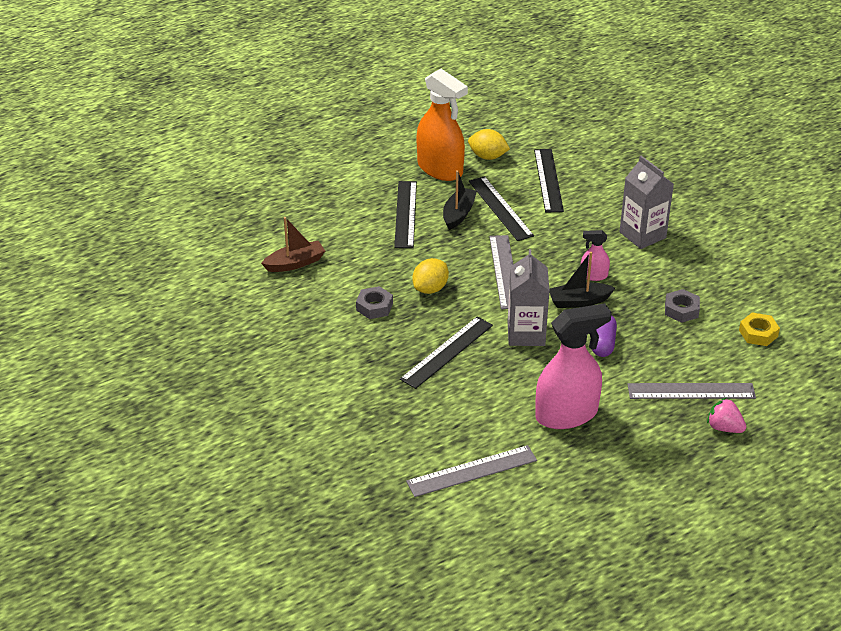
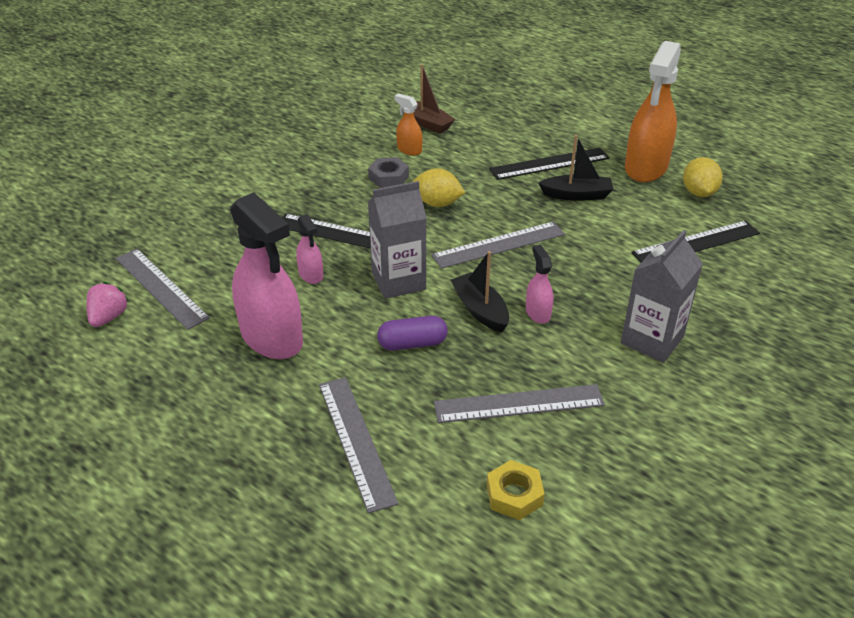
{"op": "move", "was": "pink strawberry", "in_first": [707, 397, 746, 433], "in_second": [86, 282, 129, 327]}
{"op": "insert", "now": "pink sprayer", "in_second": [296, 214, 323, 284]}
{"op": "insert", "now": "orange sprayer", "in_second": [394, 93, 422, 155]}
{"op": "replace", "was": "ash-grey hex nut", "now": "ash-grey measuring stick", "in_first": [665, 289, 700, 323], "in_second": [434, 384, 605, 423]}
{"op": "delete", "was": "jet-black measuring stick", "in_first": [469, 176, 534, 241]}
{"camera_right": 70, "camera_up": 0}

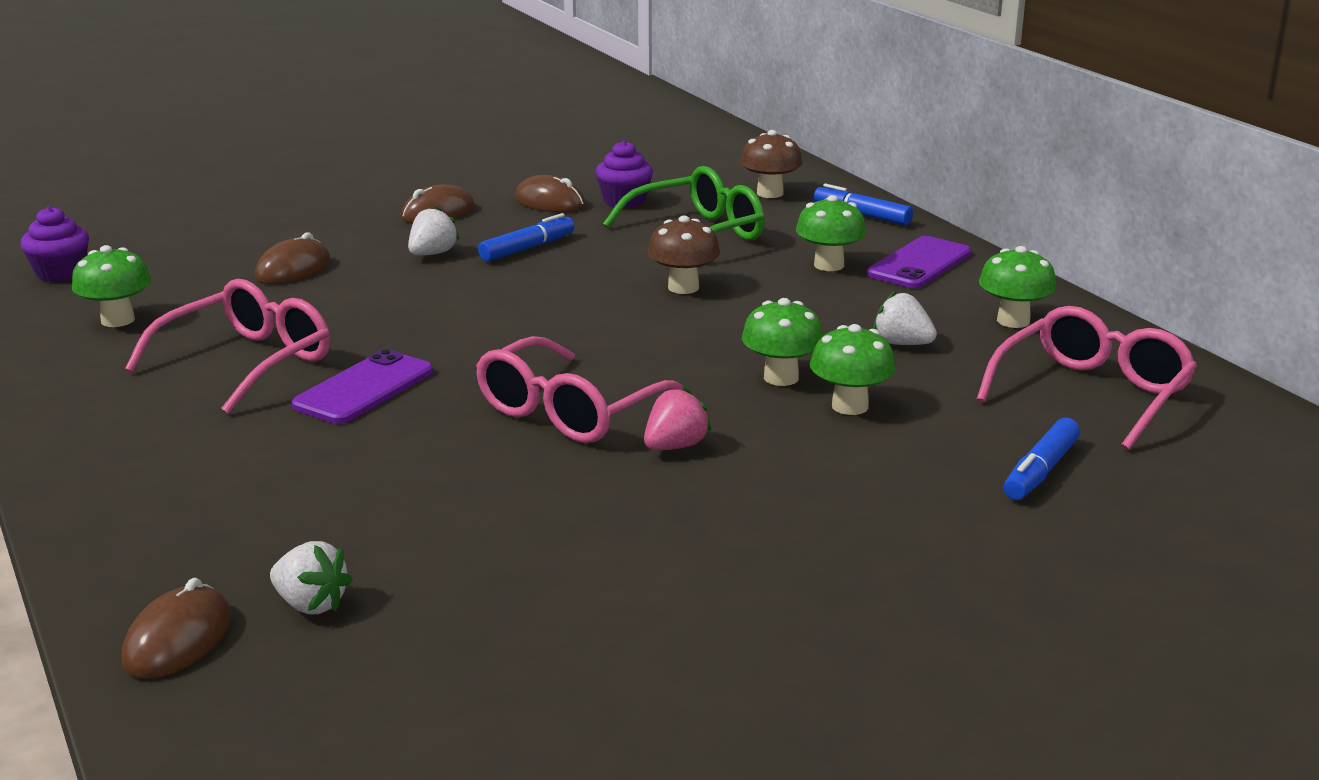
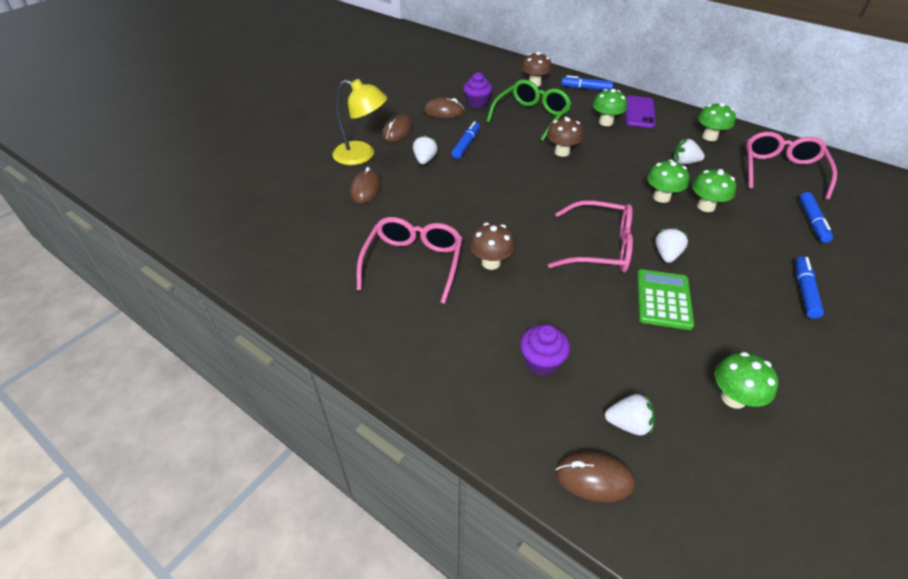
{"op": "insert", "now": "golden reading lamp", "in_second": [332, 79, 387, 165]}
{"op": "replace", "was": "purple smartphone", "now": "dark brown fungus", "in_first": [291, 349, 433, 424], "in_second": [470, 223, 515, 270]}
{"op": "move", "was": "purple cupcake", "in_first": [20, 206, 89, 282], "in_second": [520, 324, 570, 376]}
{"op": "rotate", "was": "pink spectacles", "in_first": [476, 336, 684, 443], "in_second": [548, 200, 633, 273], "clockwise": -90}
{"op": "rotate", "was": "dark brown mouse", "in_first": [122, 578, 231, 679], "in_second": [555, 452, 635, 502], "clockwise": -75}
{"op": "insert", "now": "emerald calculator", "in_second": [637, 269, 694, 330]}
{"op": "recolor", "was": "pink strawberry", "now": "snow-white strawberry", "in_first": [644, 387, 711, 451], "in_second": [655, 227, 688, 263]}
{"op": "move", "was": "emerald fungus", "in_first": [72, 245, 151, 327], "in_second": [715, 352, 779, 409]}
{"op": "insert", "now": "cobalt felt pen", "in_second": [795, 256, 824, 319]}
{"camera_right": -25, "camera_up": 20}

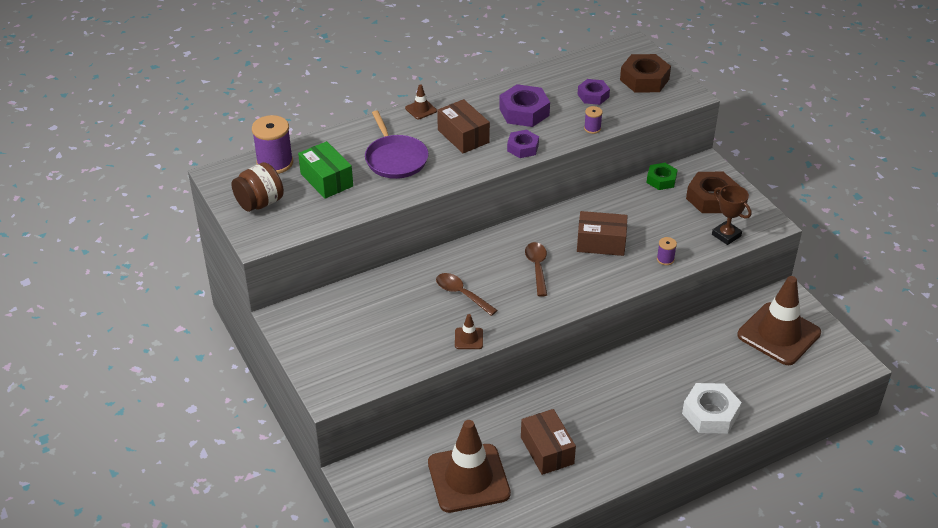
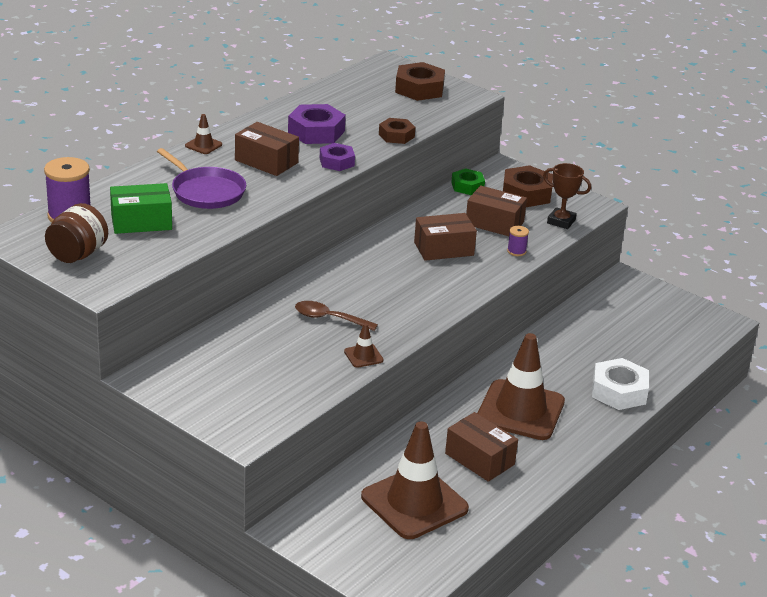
{"op": "rotate", "was": "emerald parcel", "in_first": [298, 141, 353, 199], "in_second": [110, 183, 172, 234], "clockwise": -45}
{"op": "replace", "was": "purple reel of thread", "now": "dark brown hex nut", "in_first": [584, 106, 603, 134], "in_second": [379, 118, 415, 144]}
{"op": "insert", "now": "dark brown parcel", "in_second": [466, 185, 527, 236]}
{"op": "move", "was": "dark brown traffic cone", "in_first": [737, 276, 821, 365], "in_second": [477, 333, 565, 440]}
{"op": "delete", "was": "dark brown teaspoon", "in_first": [525, 242, 547, 297]}
{"op": "delete", "was": "purple hex nut", "in_first": [577, 79, 610, 105]}
{"camera_right": -25, "camera_up": -10}

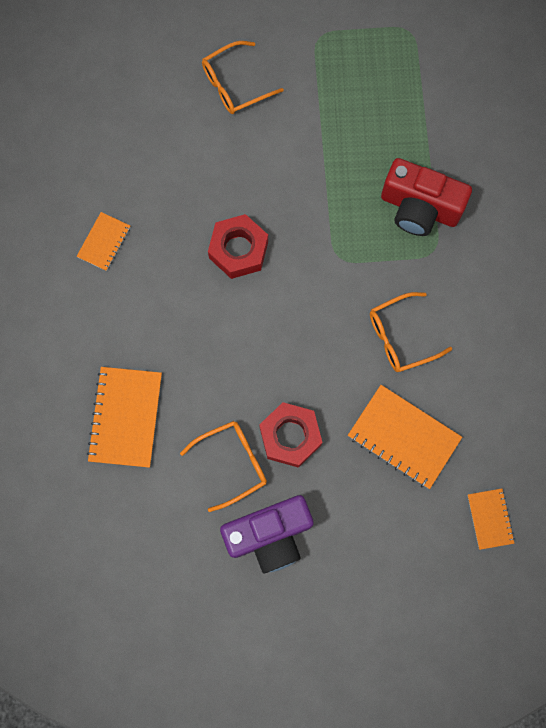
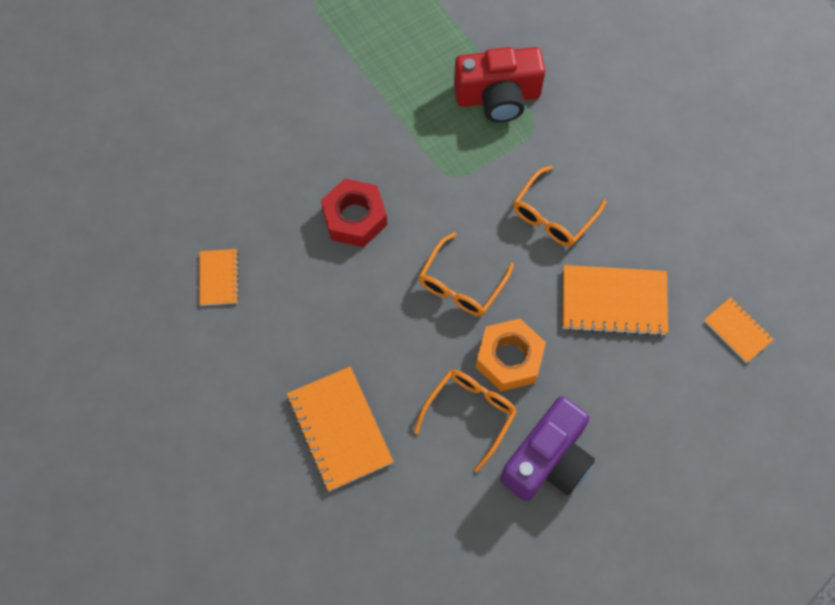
{"op": "move", "was": "orange spectacles", "in_first": [202, 41, 284, 114], "in_second": [419, 232, 514, 316]}
{"op": "recolor", "was": "red hex nut", "now": "orange hex nut", "in_first": [259, 402, 322, 468], "in_second": [476, 318, 546, 391]}
{"camera_right": -30, "camera_up": -10}

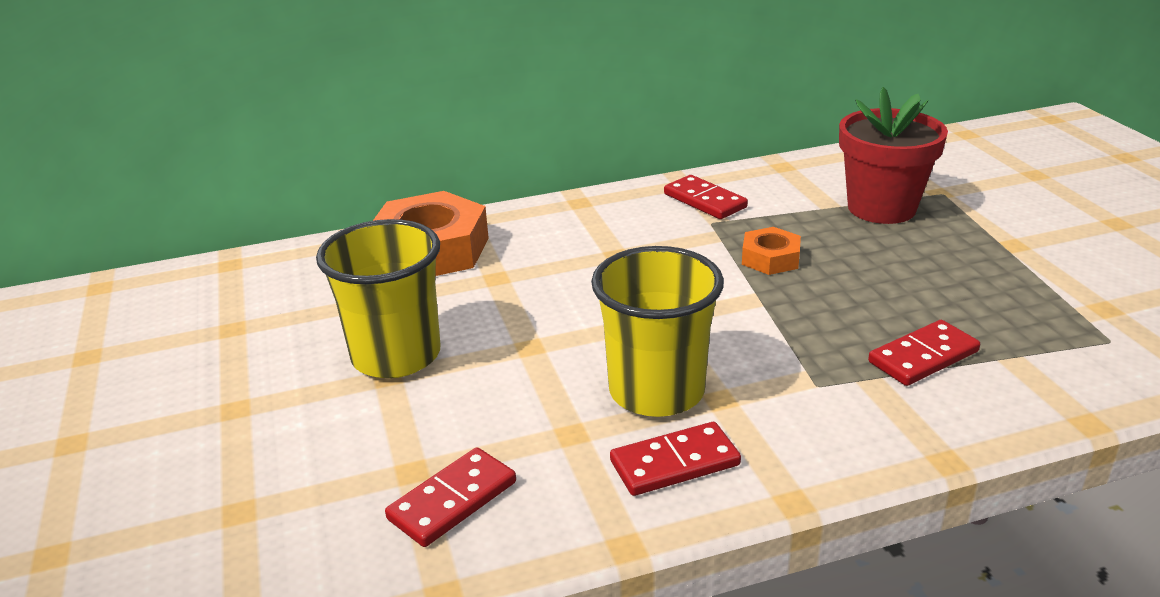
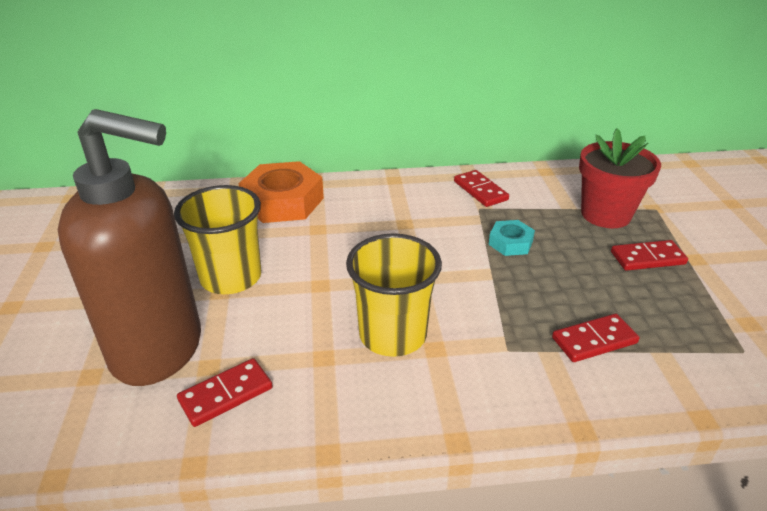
{"op": "insert", "now": "dark brown soap pump", "in_second": [58, 109, 201, 386]}
{"op": "recolor", "was": "orange hex nut", "now": "turquoise hex nut", "in_first": [742, 227, 801, 275], "in_second": [488, 220, 535, 256]}
{"op": "move", "was": "red domino", "in_first": [610, 422, 741, 496], "in_second": [611, 240, 688, 271]}
{"camera_right": 10, "camera_up": 5}

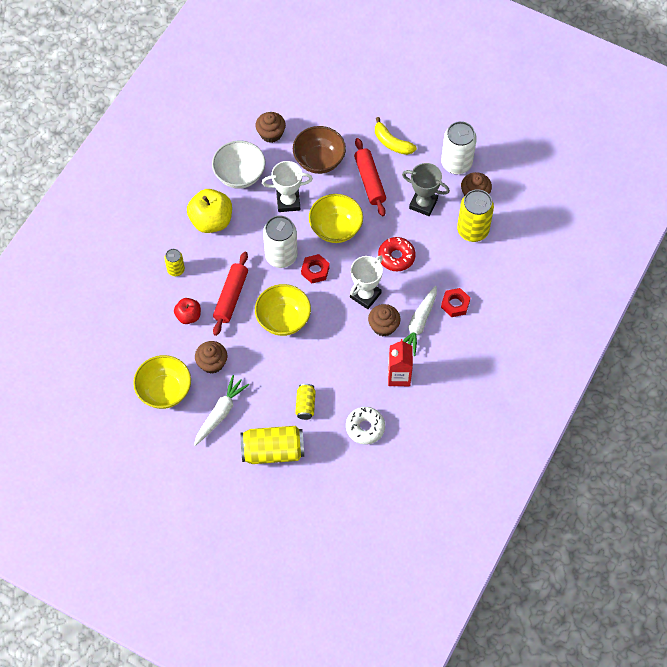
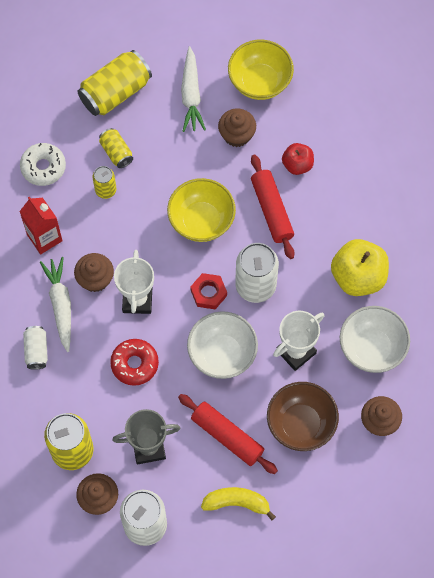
{"op": "replace", "was": "red hex nut", "now": "snow-white tin", "in_first": [441, 288, 470, 317], "in_second": [23, 326, 48, 370]}
{"op": "move", "was": "golden tin", "in_first": [164, 249, 185, 277], "in_second": [93, 166, 116, 199]}
{"op": "recolor", "was": "golden deep dish", "now": "snow-white deep dish", "in_first": [309, 194, 363, 243], "in_second": [187, 311, 258, 379]}
{"camera_right": 145, "camera_up": 5}

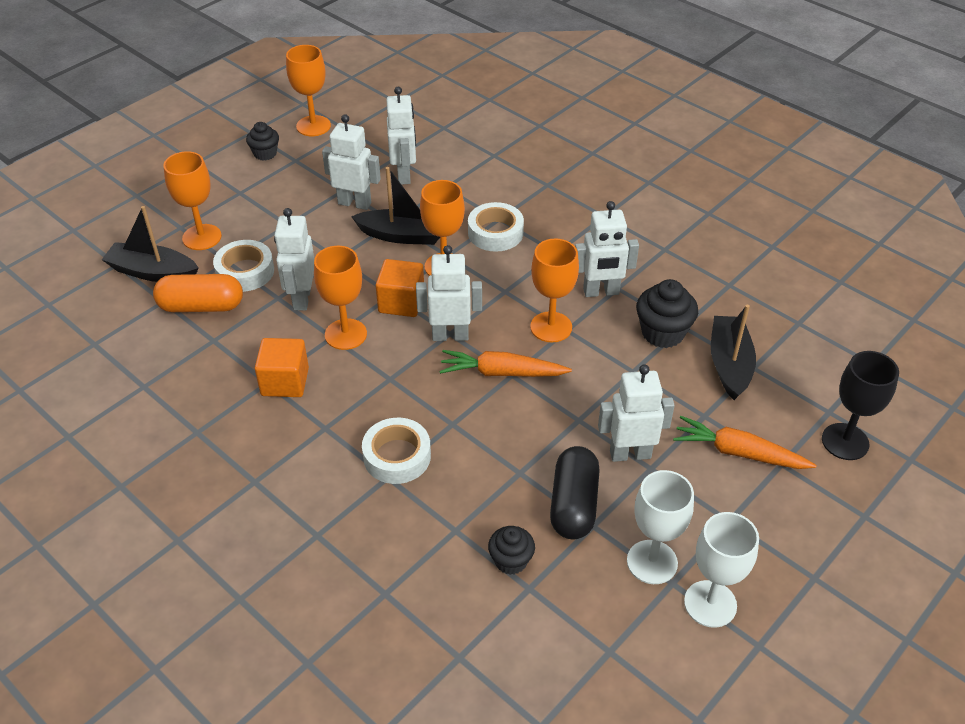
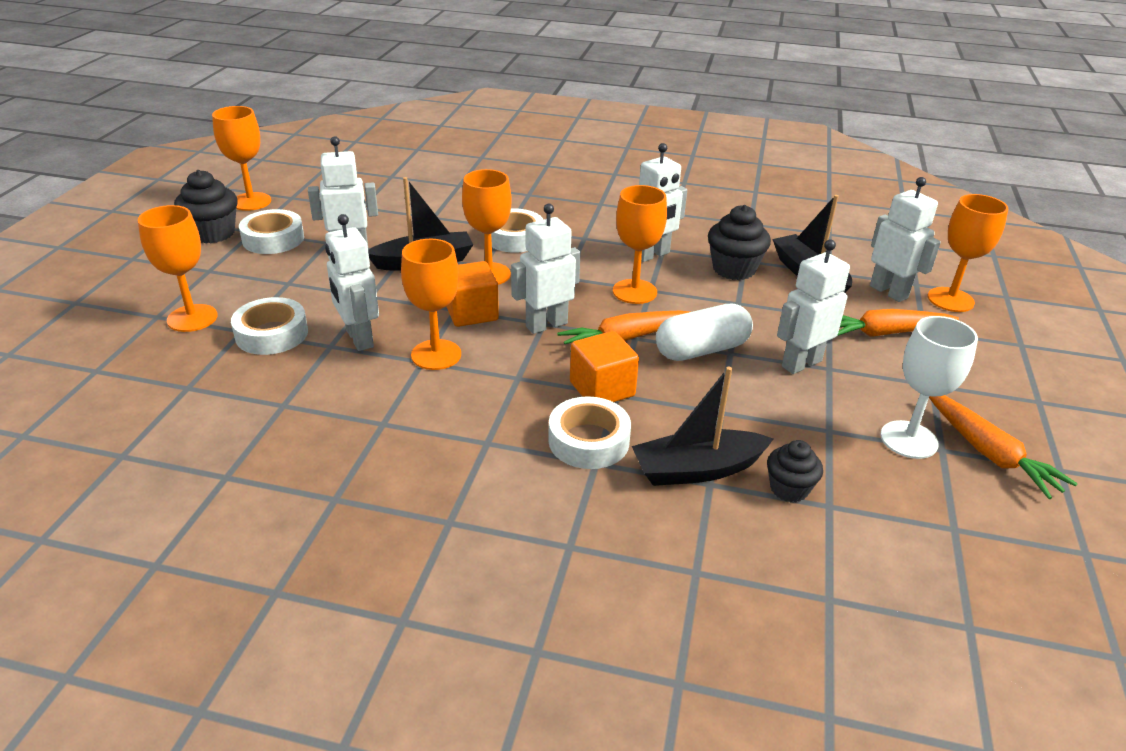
{"op": "resize", "was": "jet-black cupcake", "in_first": [246, 122, 279, 161], "in_second": [174, 170, 238, 243], "ratio": 1.57}
{"op": "insert", "now": "snow-white sticky tape", "in_second": [239, 209, 304, 254]}
{"op": "move", "was": "orange solid cube", "in_first": [255, 338, 309, 397], "in_second": [570, 331, 639, 402]}
{"op": "move", "was": "jet-black toy boat", "in_first": [102, 206, 199, 282], "in_second": [632, 367, 773, 486]}
{"op": "insert", "now": "snow-white pill shape", "in_second": [656, 304, 753, 361]}
{"op": "move", "was": "snow-white robot", "in_first": [386, 87, 416, 185], "in_second": [870, 177, 941, 302]}
{"op": "recolor", "was": "jet-black chalice", "now": "orange chalice", "in_first": [822, 351, 899, 460], "in_second": [928, 194, 1008, 312]}
{"op": "replace", "was": "snow-white chalice", "now": "orange toy carrot", "in_first": [684, 512, 759, 628], "in_second": [929, 395, 1078, 499]}
{"op": "delete", "was": "orange pill shape", "in_first": [153, 274, 243, 312]}
{"op": "delete", "was": "jet-black pill shape", "in_first": [550, 446, 600, 539]}
{"camera_right": -30, "camera_up": -10}

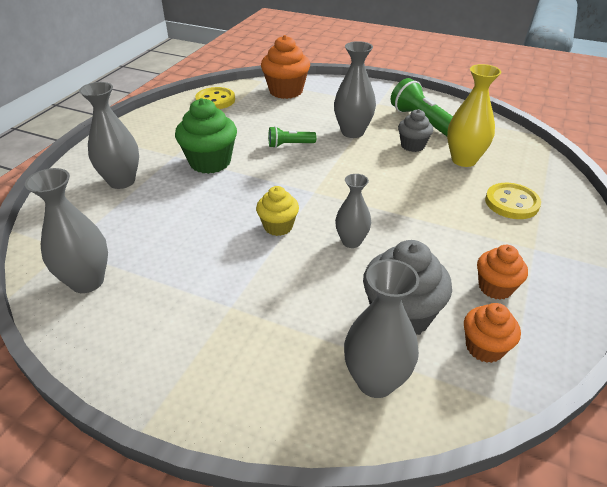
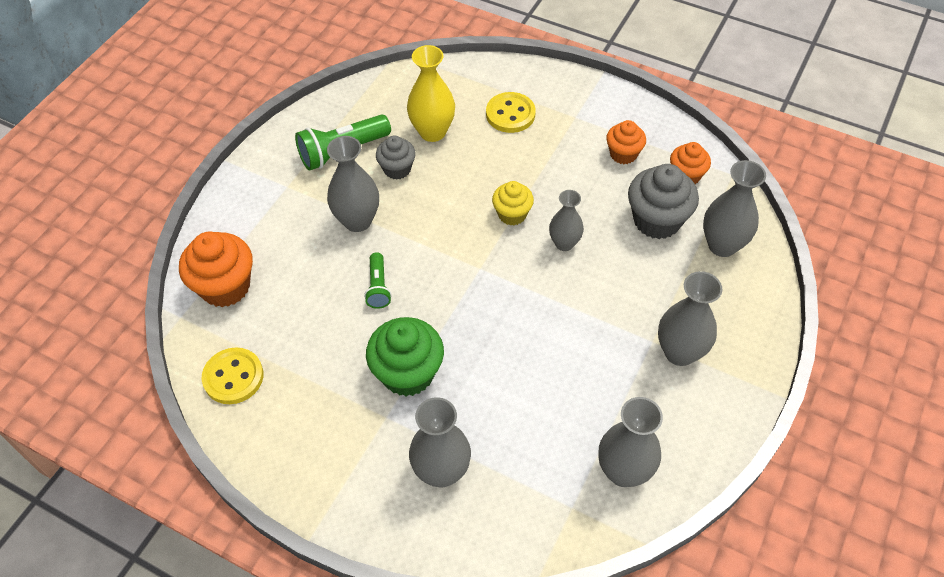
{"op": "move", "was": "golden cupcake", "in_first": [256, 186, 299, 236], "in_second": [492, 181, 534, 226]}
{"op": "insert", "now": "ash-grey flower vase", "in_second": [658, 271, 722, 366]}
{"camera_right": -85, "camera_up": 15}

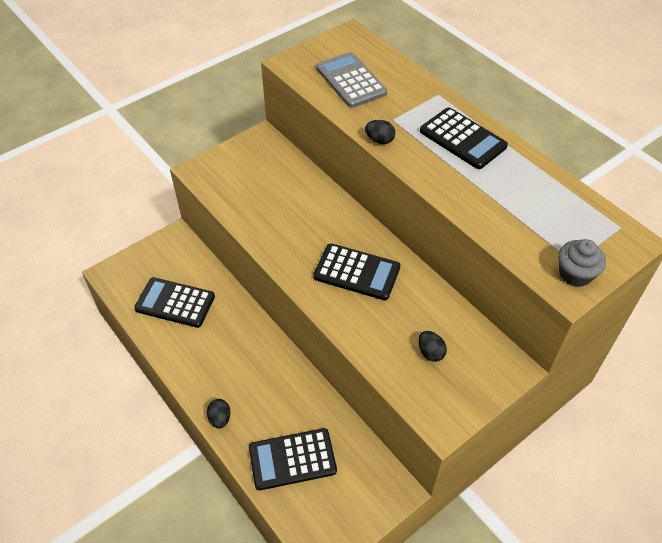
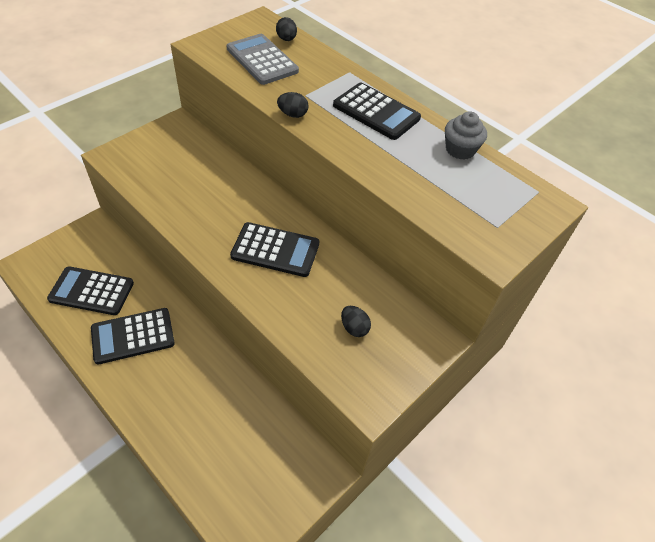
{"op": "move", "was": "jet-black calculator", "in_first": [249, 428, 337, 490], "in_second": [91, 308, 175, 364]}
{"op": "move", "was": "jet-black egg", "in_first": [207, 399, 231, 428], "in_second": [276, 17, 297, 41]}
{"op": "move", "was": "ash-grey cupcake", "in_first": [558, 239, 606, 287], "in_second": [445, 111, 487, 160]}
{"camera_right": -10, "camera_up": 0}

